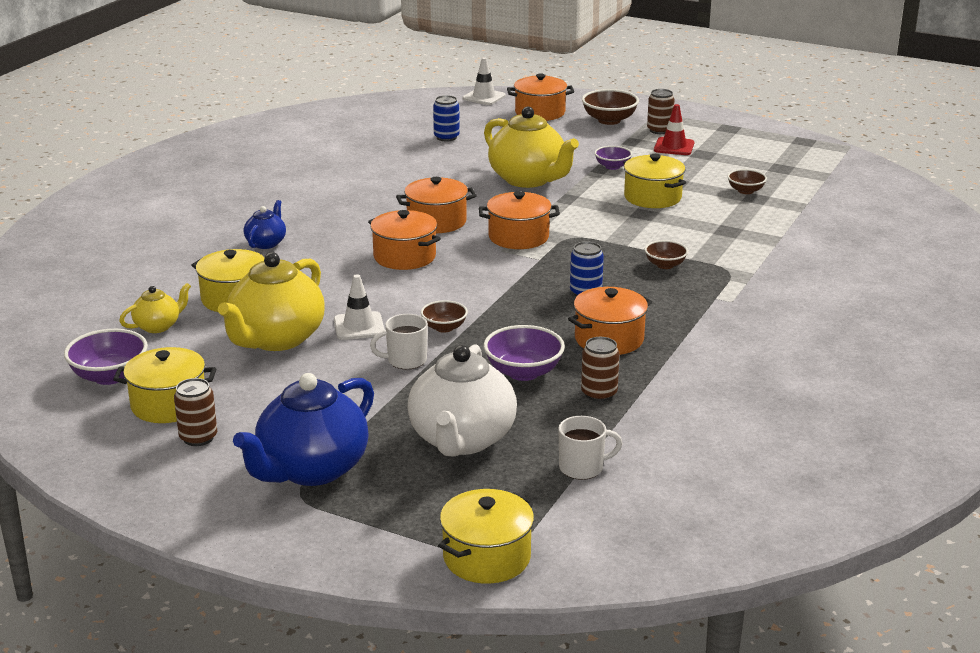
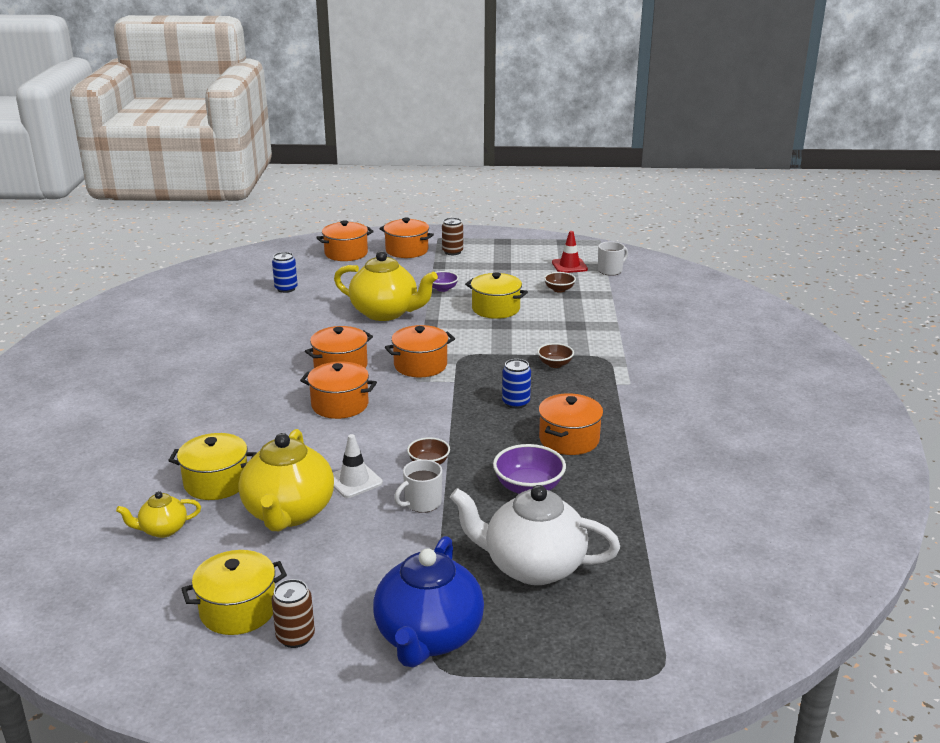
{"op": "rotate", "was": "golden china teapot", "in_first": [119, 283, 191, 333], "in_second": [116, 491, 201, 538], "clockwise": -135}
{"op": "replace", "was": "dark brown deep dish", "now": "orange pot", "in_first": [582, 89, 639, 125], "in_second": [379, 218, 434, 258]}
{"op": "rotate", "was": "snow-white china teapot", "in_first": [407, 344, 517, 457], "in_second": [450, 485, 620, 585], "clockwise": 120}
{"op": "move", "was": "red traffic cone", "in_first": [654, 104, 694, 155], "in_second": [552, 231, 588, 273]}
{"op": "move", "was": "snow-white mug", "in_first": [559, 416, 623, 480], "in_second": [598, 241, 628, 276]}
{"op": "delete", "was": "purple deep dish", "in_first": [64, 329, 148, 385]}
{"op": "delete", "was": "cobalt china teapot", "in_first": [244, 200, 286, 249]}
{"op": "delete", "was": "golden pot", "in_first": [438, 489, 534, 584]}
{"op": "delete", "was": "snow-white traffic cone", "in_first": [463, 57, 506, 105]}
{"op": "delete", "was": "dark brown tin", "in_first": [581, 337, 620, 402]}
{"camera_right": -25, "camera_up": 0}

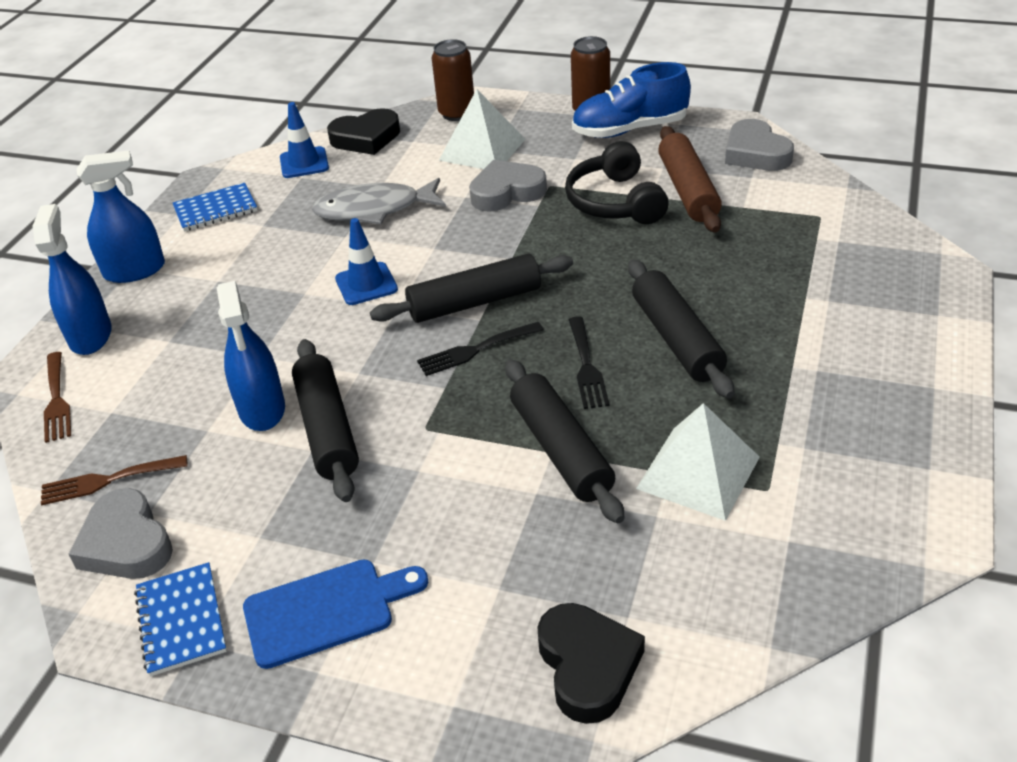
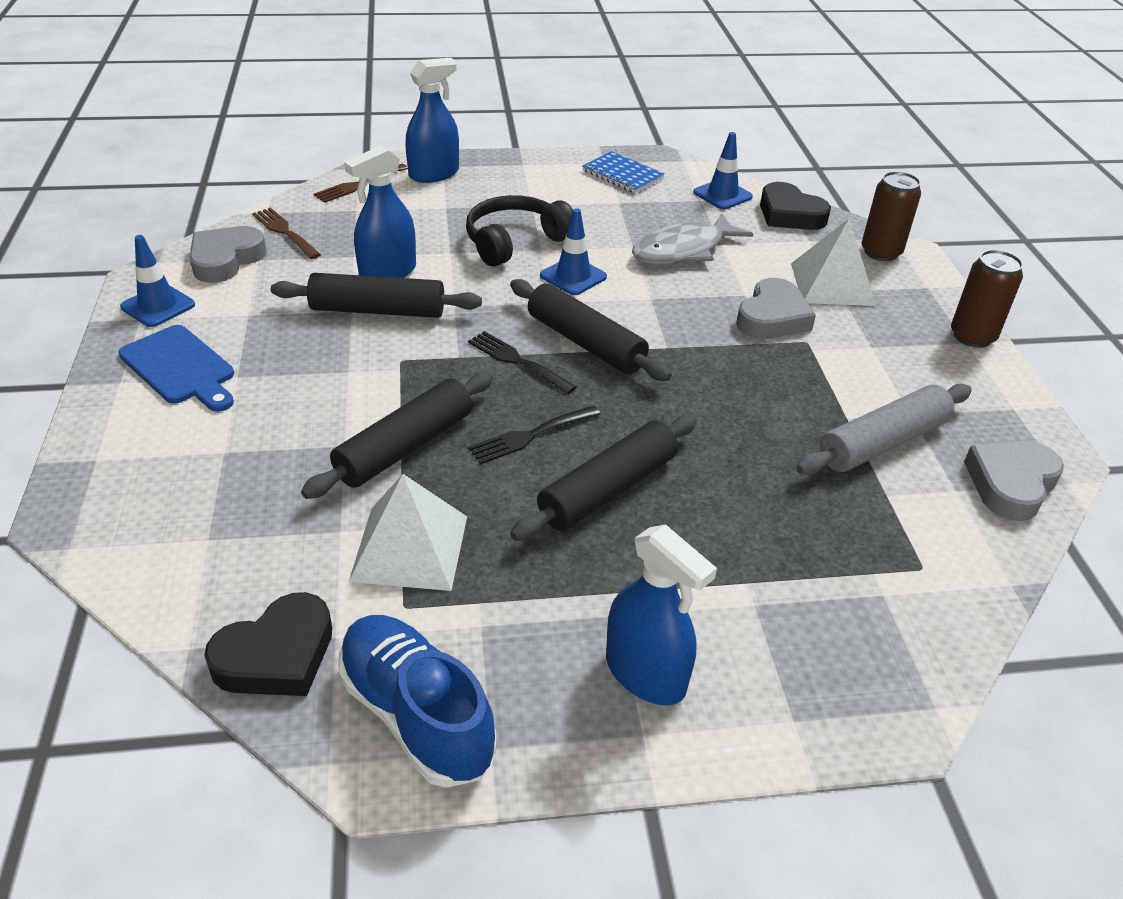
{"op": "replace", "was": "cobalt notebook", "now": "cobalt traffic cone", "in_first": [134, 562, 227, 676], "in_second": [120, 235, 195, 327]}
{"op": "move", "was": "jet-black love heart", "in_first": [537, 603, 645, 724], "in_second": [204, 592, 332, 696]}
{"op": "rotate", "was": "jet-black pastry roller", "in_first": [292, 339, 359, 502], "in_second": [271, 273, 482, 318], "clockwise": 45}
{"op": "move", "was": "cobalt lace-up shoe", "in_first": [572, 62, 691, 138], "in_second": [338, 615, 496, 788]}
{"op": "move", "was": "jet-black over-ear headphones", "in_first": [565, 141, 669, 224], "in_second": [466, 195, 573, 267]}
{"op": "move", "was": "cobalt sprayer", "in_first": [77, 150, 165, 283], "in_second": [606, 525, 717, 705]}
{"op": "rotate", "was": "ash-grey toy fish", "in_first": [312, 178, 446, 225], "in_second": [632, 213, 753, 264], "clockwise": -90}
{"op": "rotate", "was": "ash-grey love heart", "in_first": [469, 160, 547, 212], "in_second": [736, 278, 816, 339], "clockwise": 75}
{"op": "recolor", "was": "dark brown pastry roller", "now": "ash-grey pastry roller", "in_first": [658, 126, 722, 233], "in_second": [796, 384, 972, 475]}
{"camera_right": 60, "camera_up": 0}

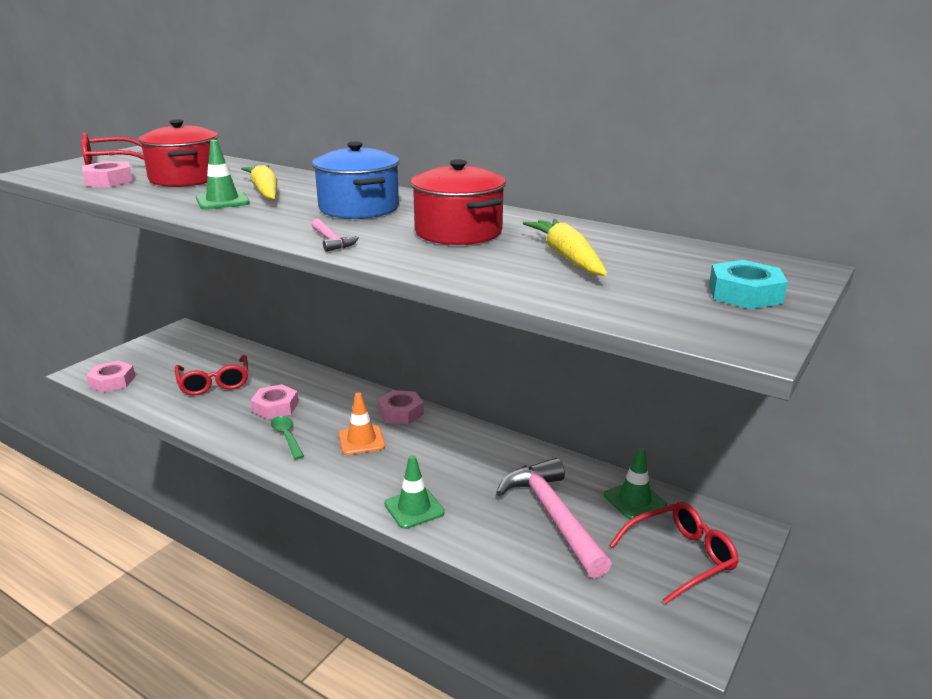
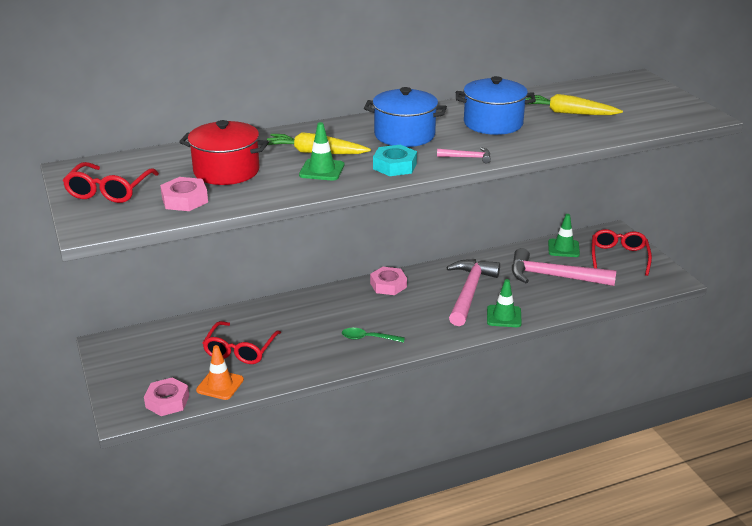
{"op": "move", "was": "orange traffic cone", "in_first": [339, 392, 385, 455], "in_second": [196, 345, 244, 400]}
{"op": "rotate", "was": "red spectacles", "in_first": [175, 355, 248, 396], "in_second": [203, 321, 281, 364], "clockwise": 90}
{"op": "move", "was": "turquoise hex nut", "in_first": [709, 260, 788, 309], "in_second": [373, 145, 417, 176]}
{"op": "insert", "now": "pink carpenter's hammer", "in_second": [446, 259, 500, 326]}
{"op": "recolor", "was": "red pot", "now": "cobalt pot", "in_first": [411, 159, 506, 245], "in_second": [456, 76, 536, 135]}
{"op": "delete", "was": "pink hex nut", "in_first": [251, 384, 299, 419]}
{"camera_right": -55, "camera_up": 5}

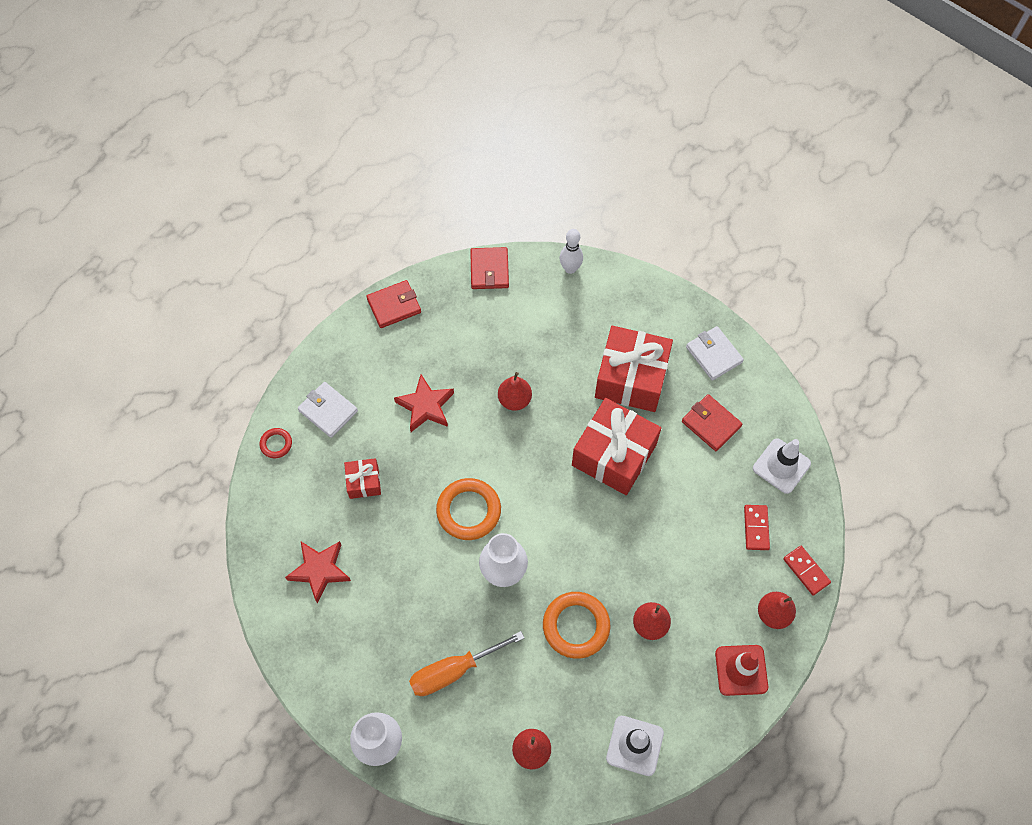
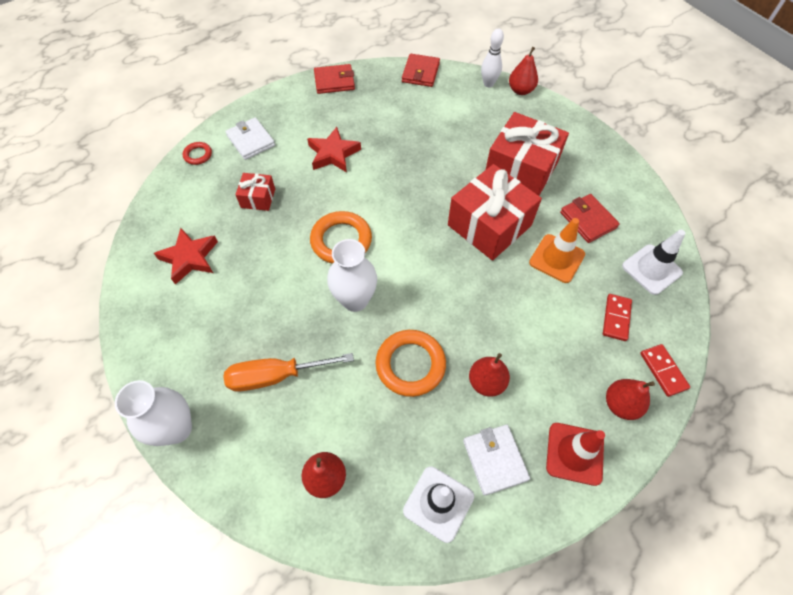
{"op": "move", "was": "snow-white wallet", "in_first": [686, 326, 744, 381], "in_second": [463, 425, 530, 496]}
{"op": "move", "was": "red pear", "in_first": [498, 372, 532, 411], "in_second": [509, 47, 538, 95]}
{"op": "insert", "now": "orange traffic cone", "in_second": [529, 218, 585, 283]}
{"camera_right": 15, "camera_up": -5}

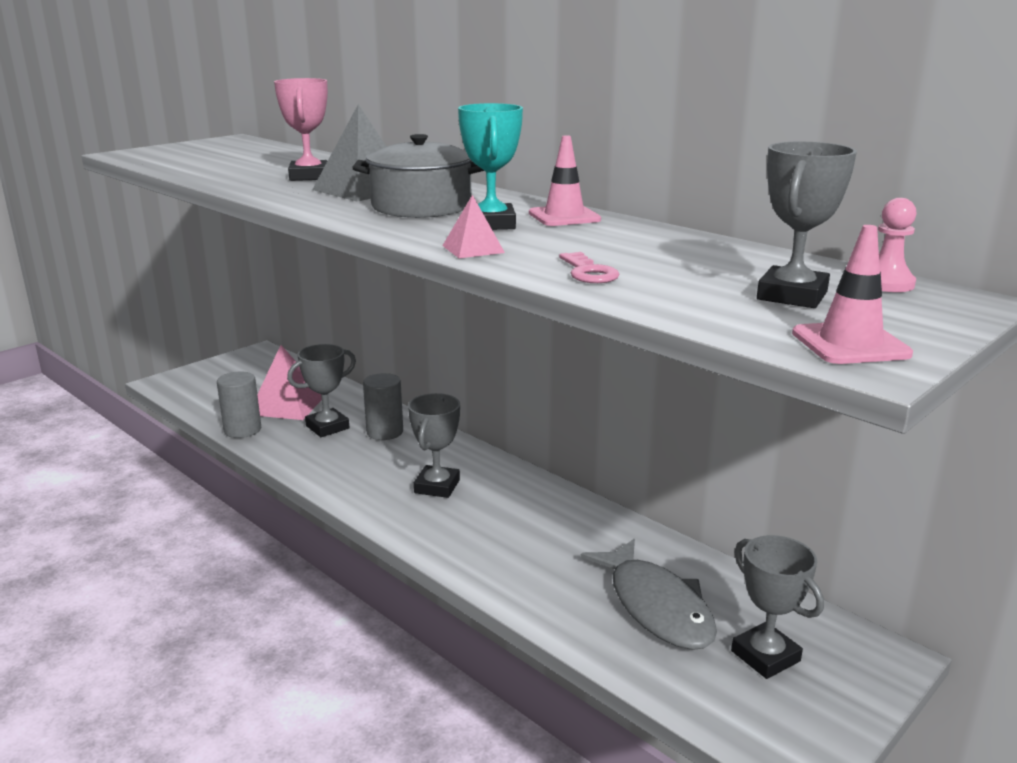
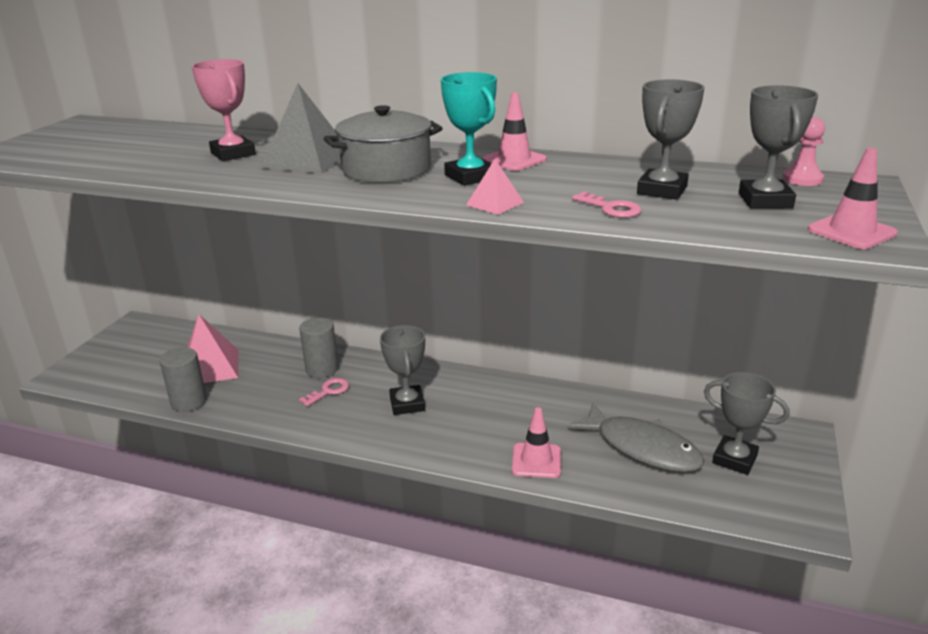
{"op": "insert", "now": "pink key", "in_second": [299, 378, 349, 406]}
{"op": "insert", "now": "pink traffic cone", "in_second": [512, 407, 561, 478]}
{"op": "move", "was": "ash-grey award cup", "in_first": [287, 344, 356, 437], "in_second": [637, 80, 705, 200]}
{"camera_right": -25, "camera_up": 5}

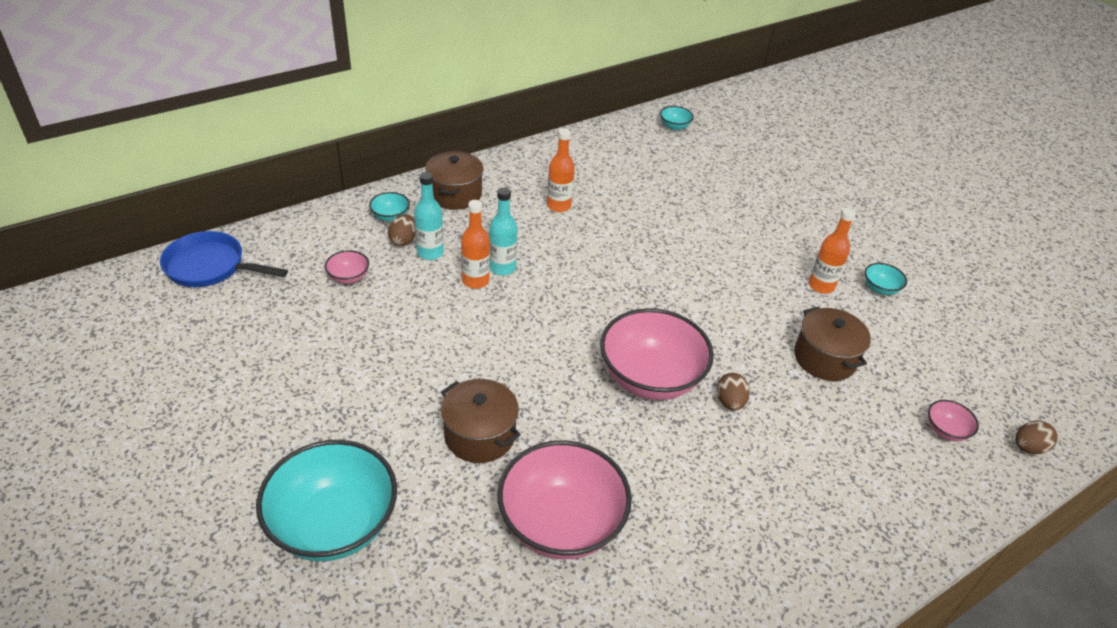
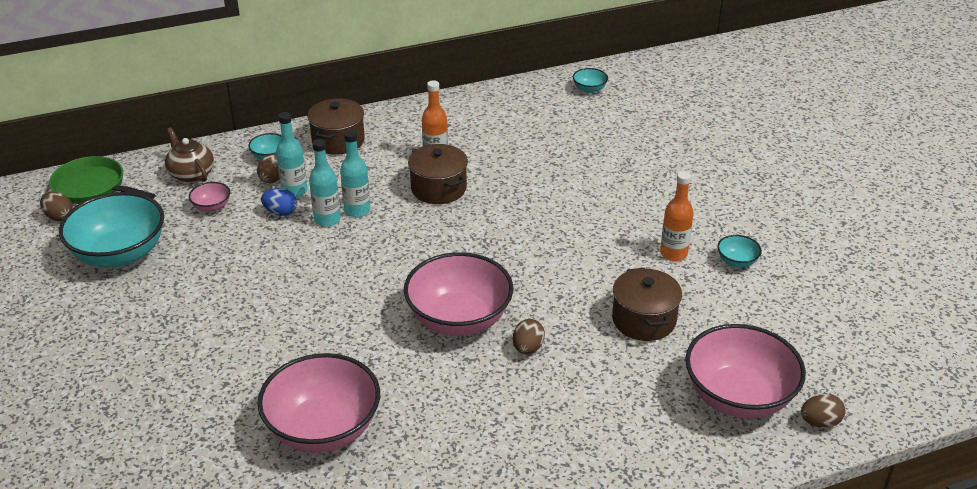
{"op": "insert", "now": "dark brown egg", "in_second": [40, 191, 73, 221]}
{"op": "recolor", "was": "cobalt pan", "now": "emerald pan", "in_first": [160, 231, 288, 287], "in_second": [49, 156, 155, 204]}
{"op": "move", "was": "turquoise deep dish", "in_first": [256, 440, 397, 561], "in_second": [59, 192, 164, 267]}
{"op": "insert", "now": "dark brown china teapot", "in_second": [165, 127, 214, 182]}
{"op": "insert", "now": "cobalt egg", "in_second": [261, 188, 297, 216]}
{"op": "recolor", "was": "orange flask", "now": "turquoise flask", "in_first": [461, 200, 490, 289], "in_second": [309, 139, 341, 227]}
{"op": "move", "was": "dark brown pot", "in_first": [441, 379, 521, 463], "in_second": [408, 144, 468, 204]}
{"op": "resize", "was": "pink deep dish", "in_first": [928, 400, 979, 442], "in_second": [685, 324, 806, 419], "ratio": 2.34}
{"camera_right": 15, "camera_up": -5}

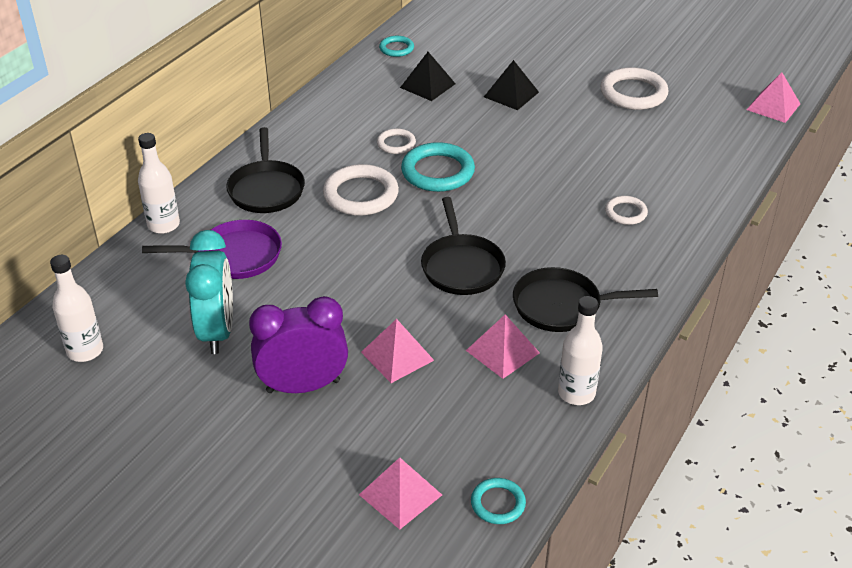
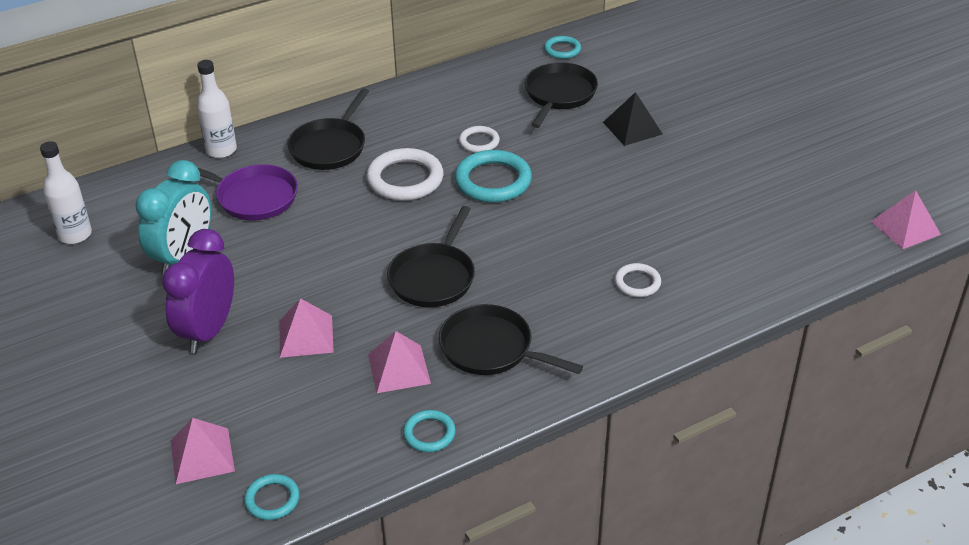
{"op": "rotate", "was": "purple clock", "in_first": [249, 296, 348, 393], "in_second": [162, 229, 234, 353], "clockwise": -90}
{"op": "replace", "was": "snow-white flask", "now": "turquoise hoop", "in_first": [558, 296, 603, 405], "in_second": [403, 410, 456, 452]}
{"op": "replace", "was": "jet-black pyramid", "now": "jet-black pan", "in_first": [400, 52, 456, 101], "in_second": [525, 62, 598, 128]}
{"op": "delete", "was": "snow-white hoop", "in_first": [600, 67, 669, 110]}
{"camera_right": 30, "camera_up": 0}

